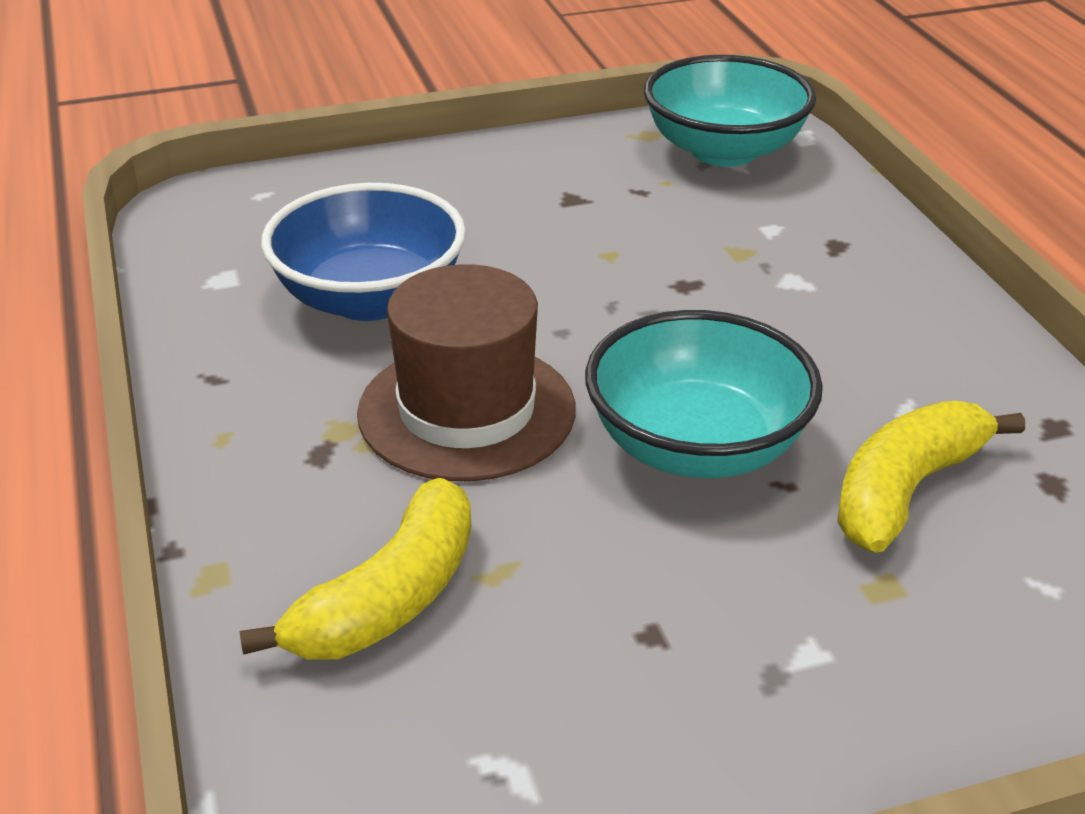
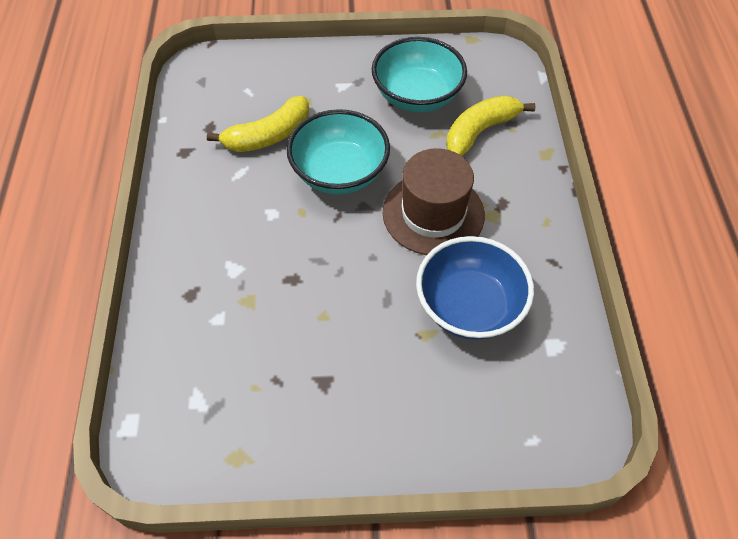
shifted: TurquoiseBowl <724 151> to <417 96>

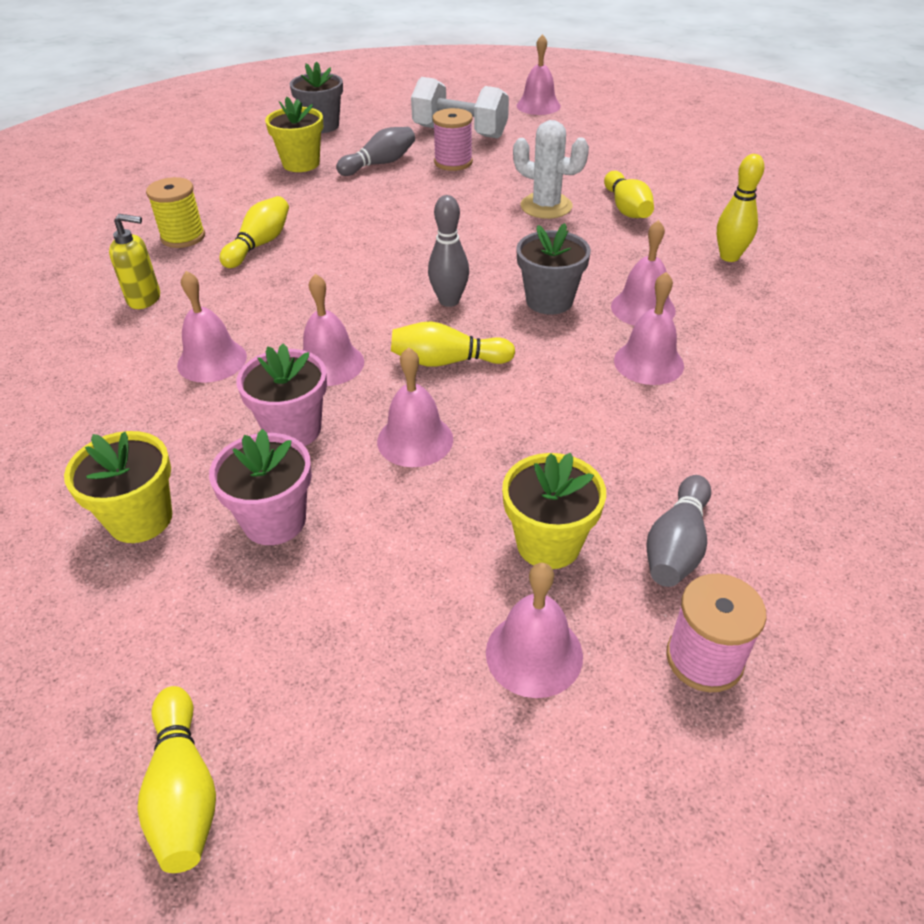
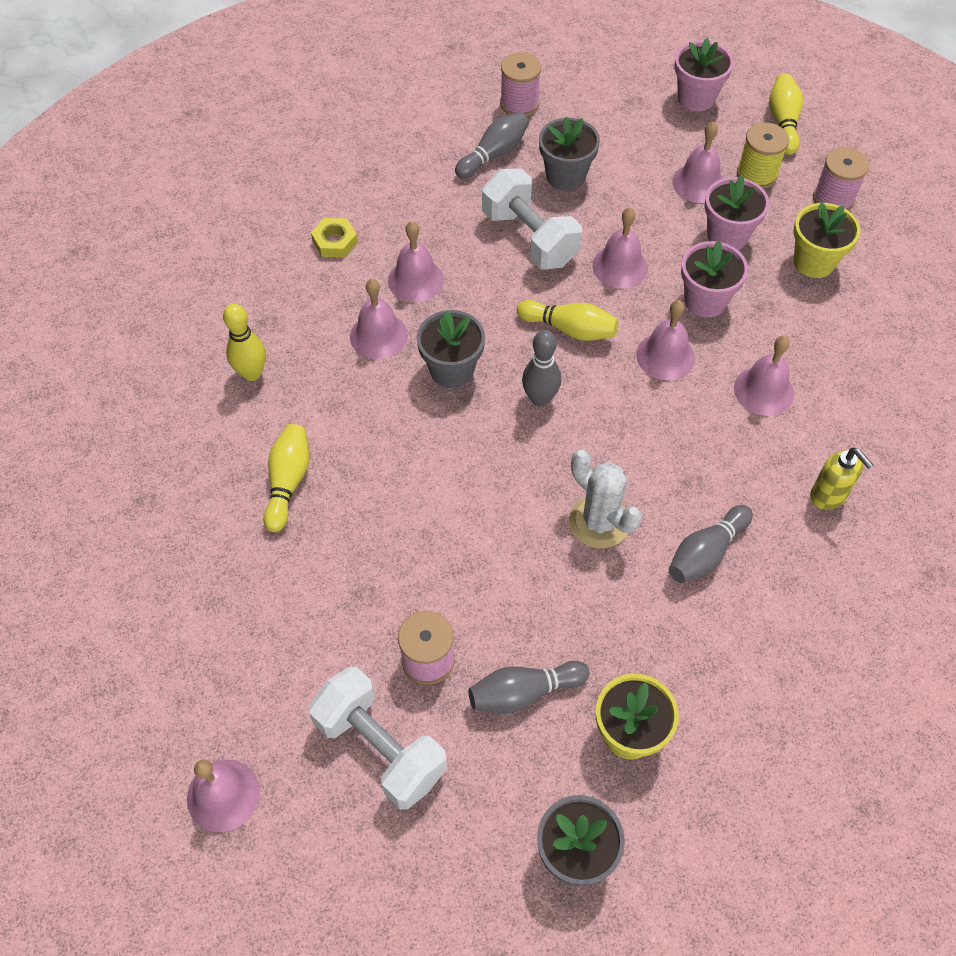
new: YellowNut <335 241>; WhiteDumbbell <529 238>; PinkFlowerPot <696 98>; PinkSpool <833 199>
shifted: WhiteCactus <546 206> to <599 522>; PinkBell <534 653> to <698 183>; YellowSpool <183 237> to <756 174>
repainted: YellowFlowerPot <548 543> to GreyFlowerPot <565 176>; YellowBowlingPin <259 244> to GreyBowlingPin <706 553>
rotated: YellowSoapDispenser <145 299> = <828 496> 150 degrees counterclockwise

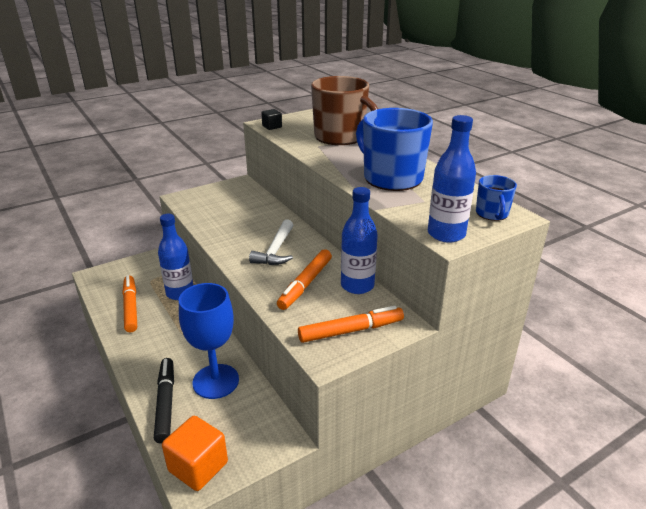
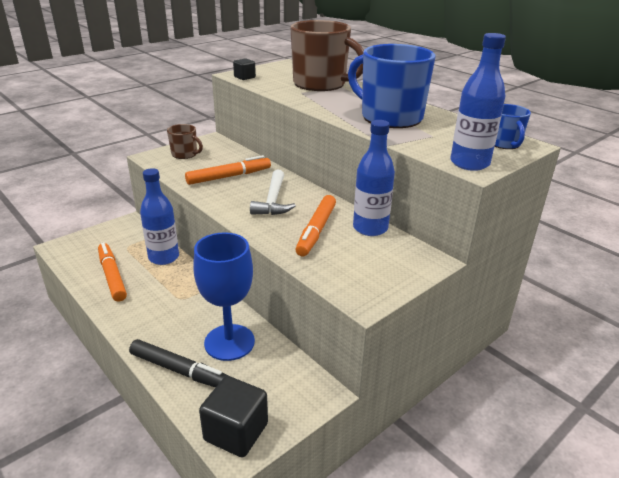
new: BrownMug <185 154>
shifted: OrangeMarker <351 330> to <229 176>
repainted: OrangeCube <198 467> to BlackCube <236 432>
rotated: BlackMarker <165 403> = <180 370> 135 degrees clockwise

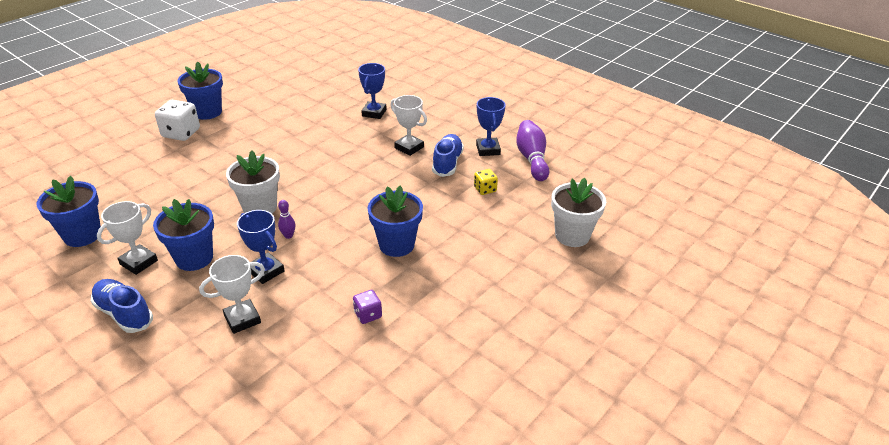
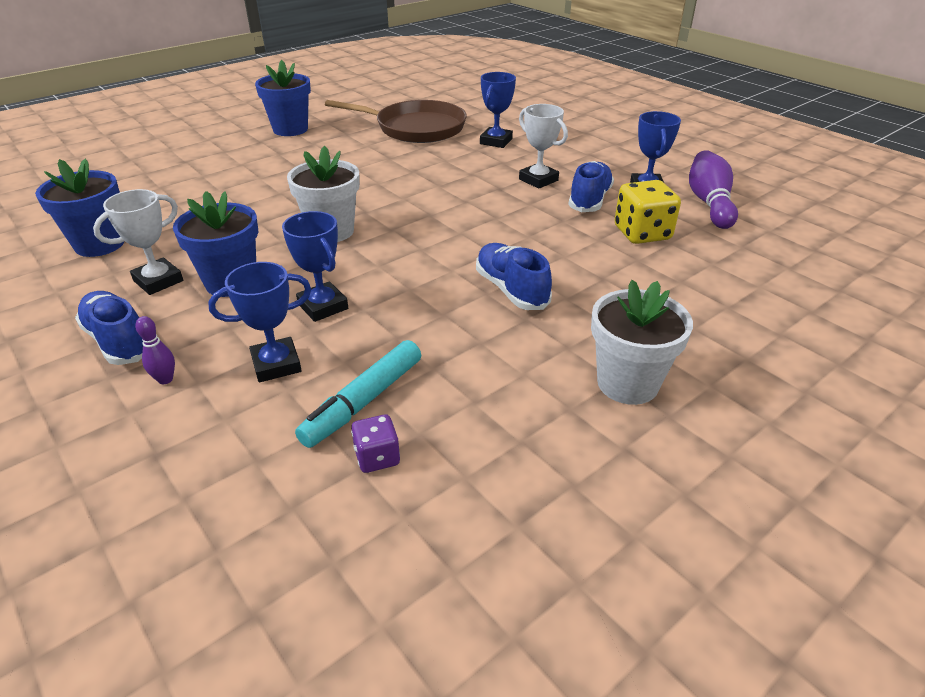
gone: WhiteDice <181 133>
new: TurquoiseMarker <363 401>; BrownPan <416 128>
shifted: PurpleBowlingPin <288 236> to <165 379>; PurpleDice <368 315> to <377 457>; WhiteFlowerPot <572 235> to <627 383>
swapped: BlueFlowerPot <396 245> to BlueShoe <511 290>
repainted: WhiteTrophy <242 319> to BlueTrophy <276 364>
scaled: YellowDice <485 189> = <642 233> x1.78

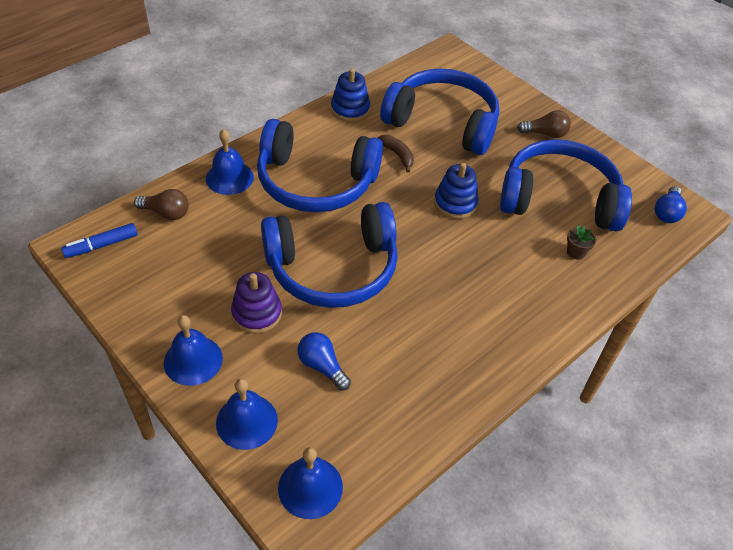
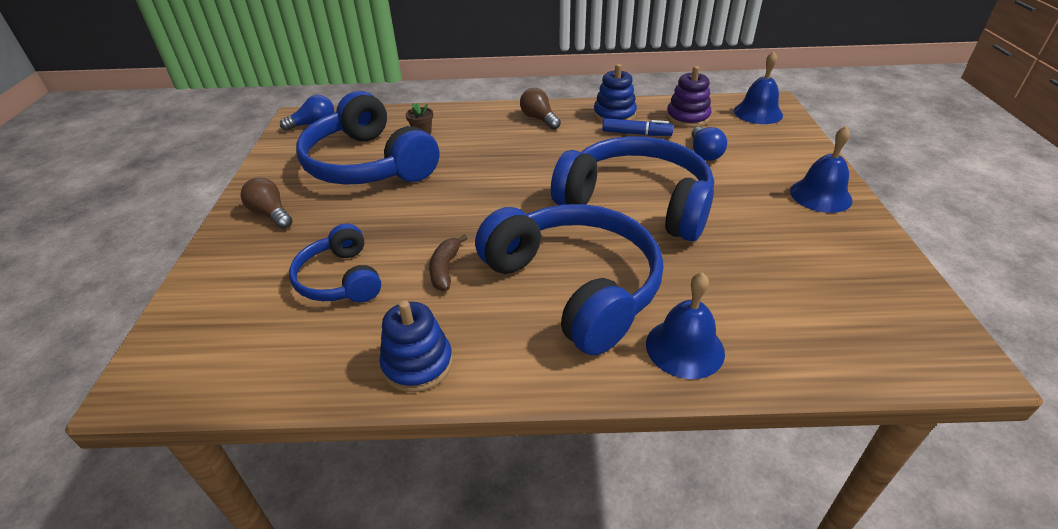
gone: BlueBell <247 421>
shifted: BrownLightBulb <166 213> to <539 119>; BlueStackingToy <455 203> to <614 115>; BlueMarker <101 245> to <636 134>; PurpleStackingToy <257 313> to <687 117>
scaled: BlueHeadphones <443 123> = <340 279> x0.55

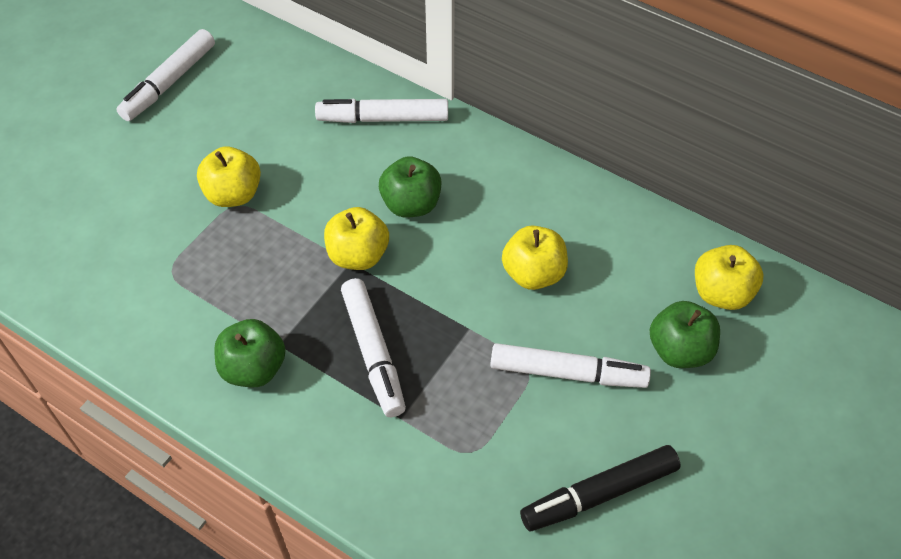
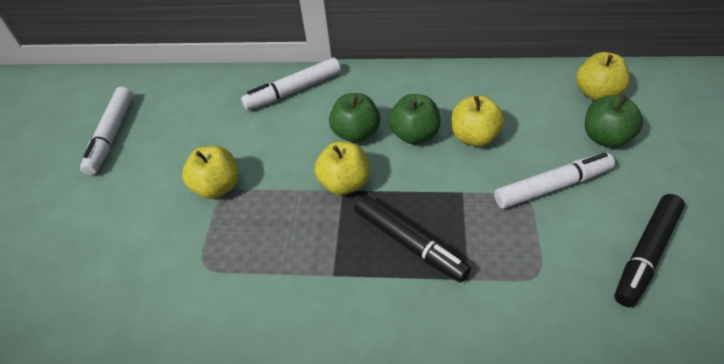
shifted: GreenApple <254 368> to <414 134>
repainted: WhiteMarker <373 351> to BlackMarker <409 242>

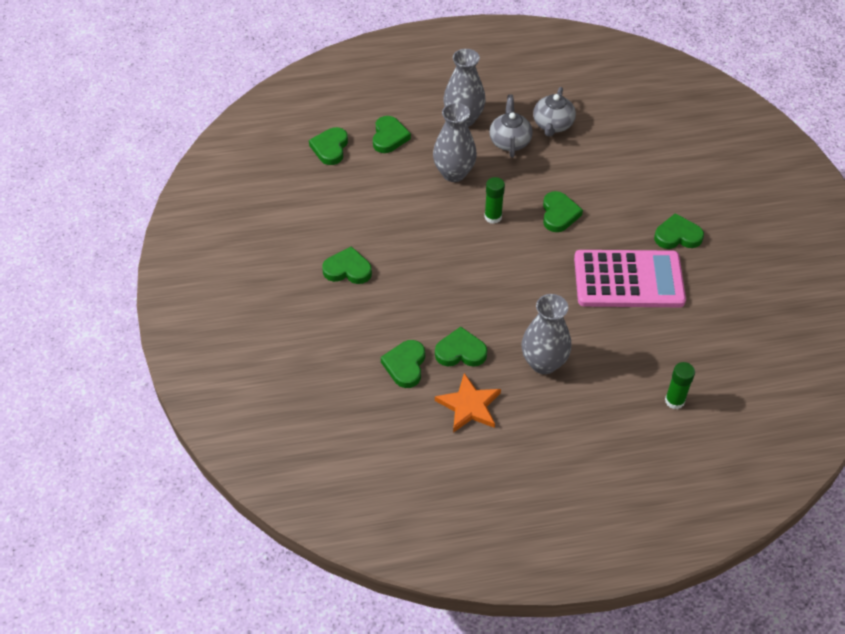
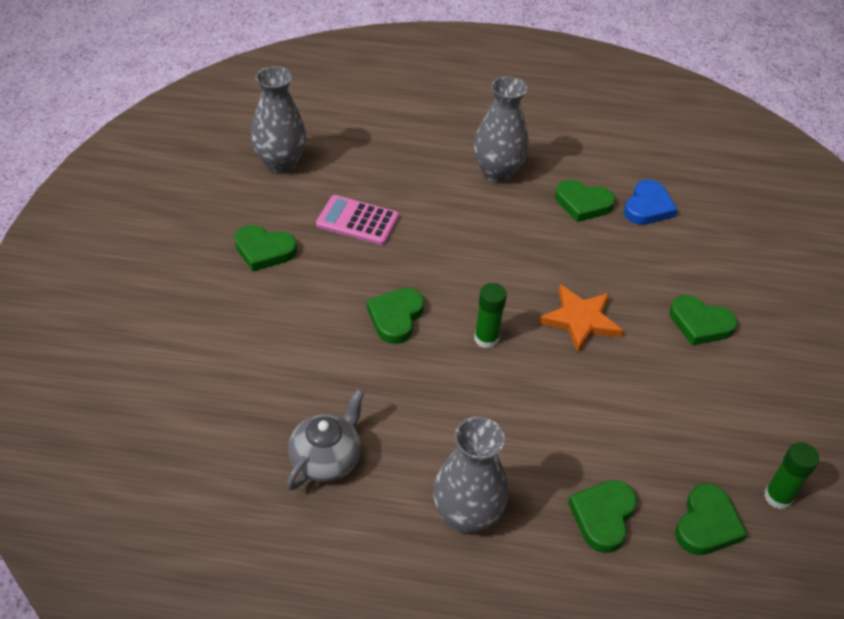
gone: GreyTeapot <509 141>
shifted: GreyVase <454 173> to <280 163>; OrangeStar <469 406> to <580 320>; GreenGlueStick <674 401> to <778 497>
repainted: GreenHeart <405 365> to BlueHeart <648 207>
scaled: PinkCalculator <628 280> = <357 221> x0.57

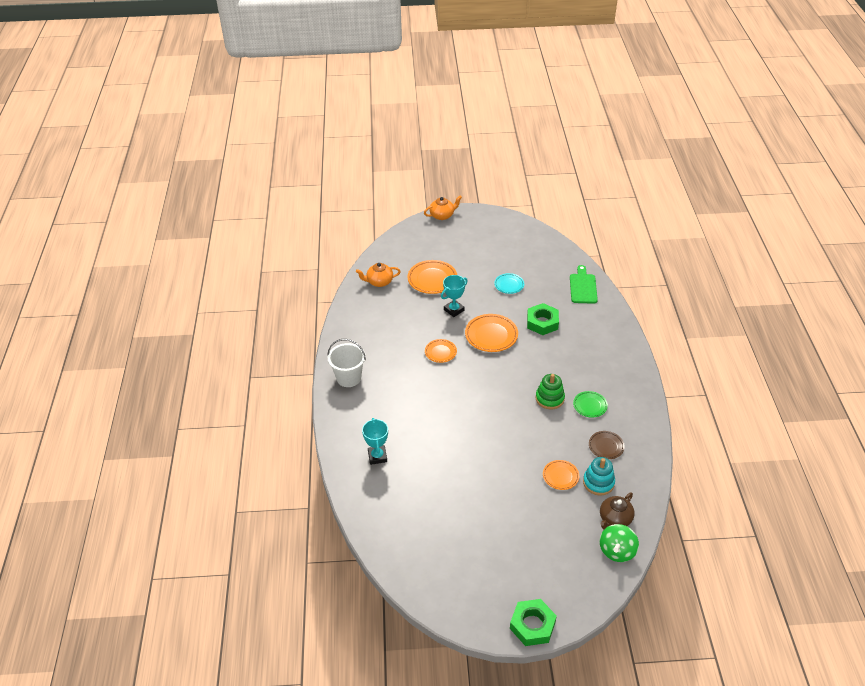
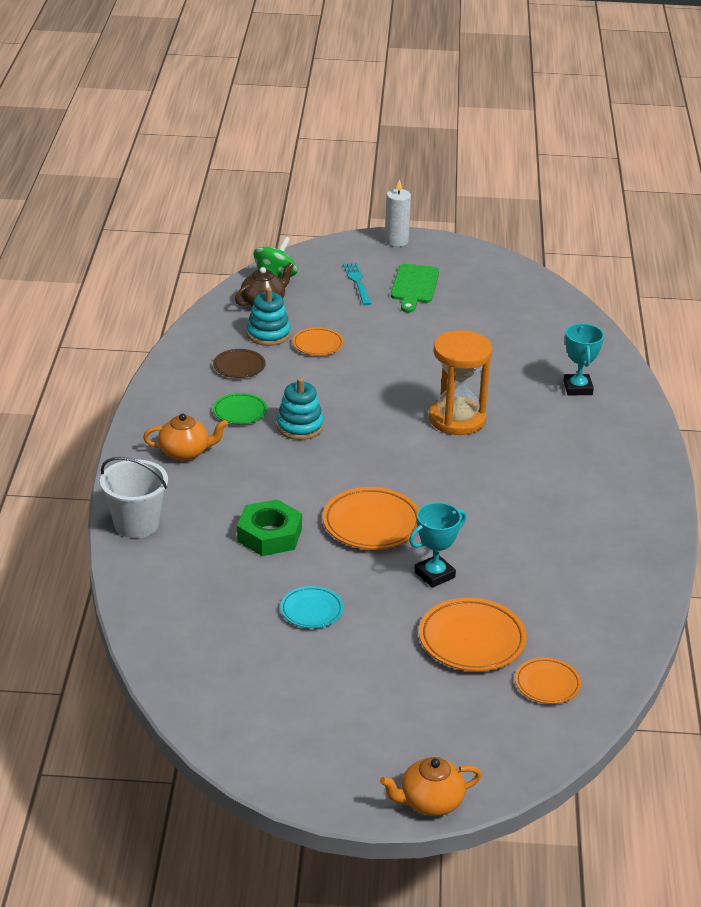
new: TurquoiseFork <357 282>; OrangeHourglass <457 419>
shifted: WhiteBucket <348 378> to <136 524>; OrangeTeapot <379 282> to <185 452>; GreenCuttingBoard <583 287> to <414 286>; OrangePlate <440 352> to <547 684>
swapped: GreenNut <532 625> to WhiteCandle <396 241>
repainted: GreenStackingToy <549 398> to TurquoiseStackingToy <299 427>

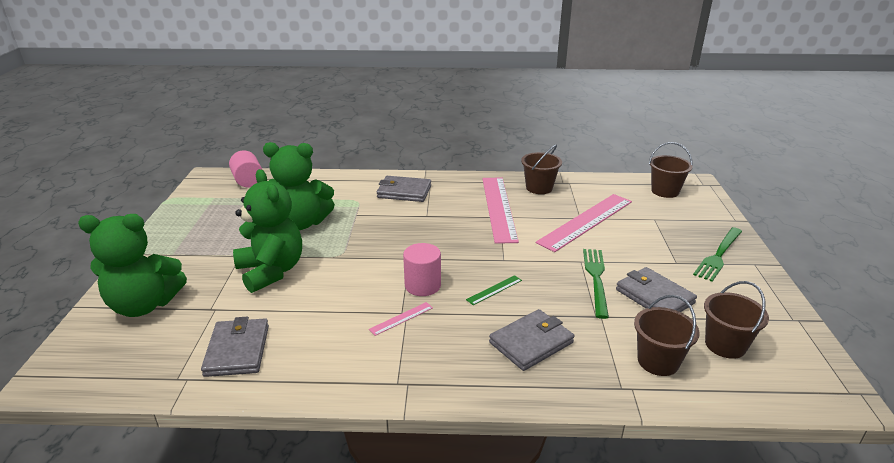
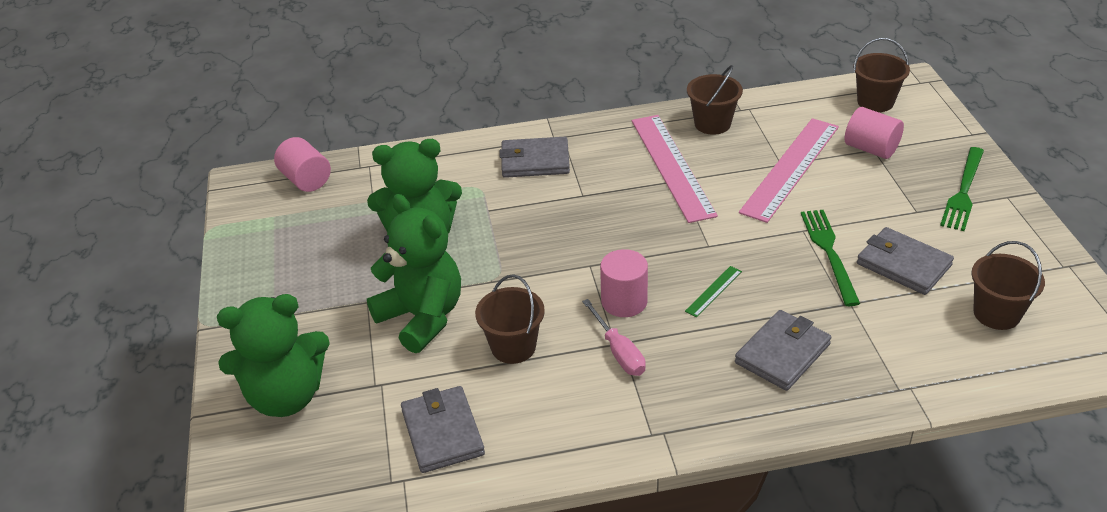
new: PinkCylinder <871 149>
shifted: BrownBucket <658 361> to <513 347>
swapped: PinkRuler <401 318> to PinkScrewdriver <618 352>

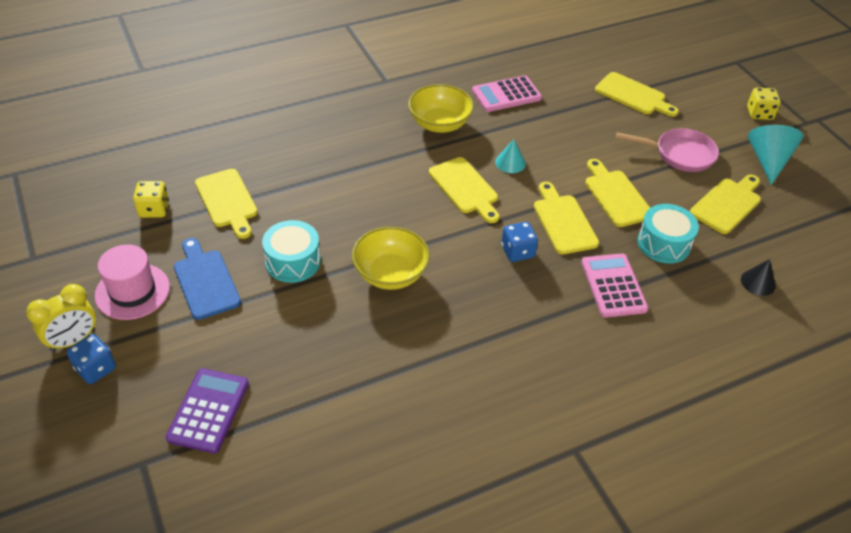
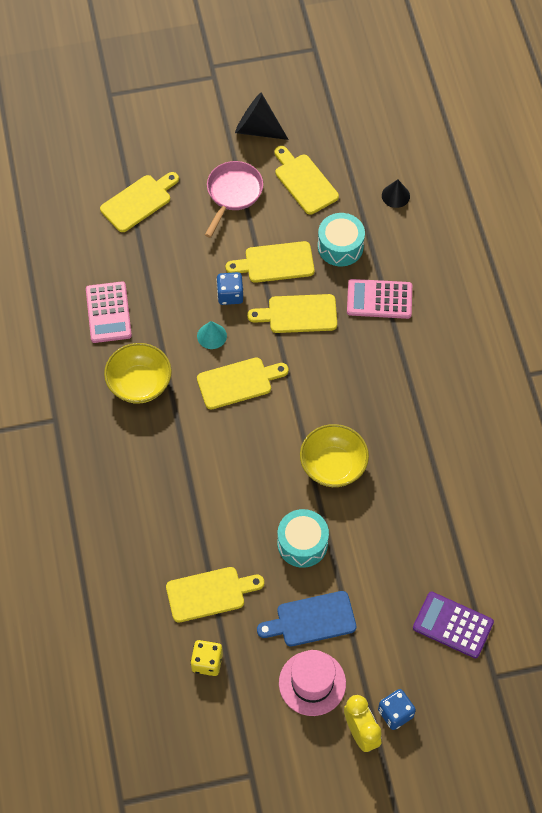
gone: YellowDice <759 113>
shifted: BlueDice <517 252> to <230 295>
repainted: TurquoiseCone <768 160> to BlackCone <257 128>

